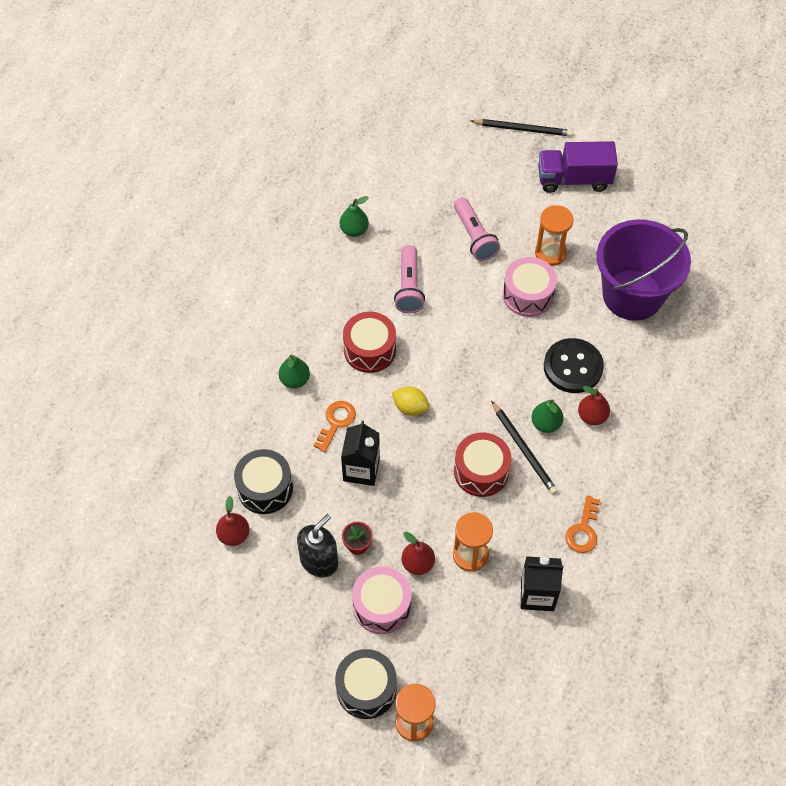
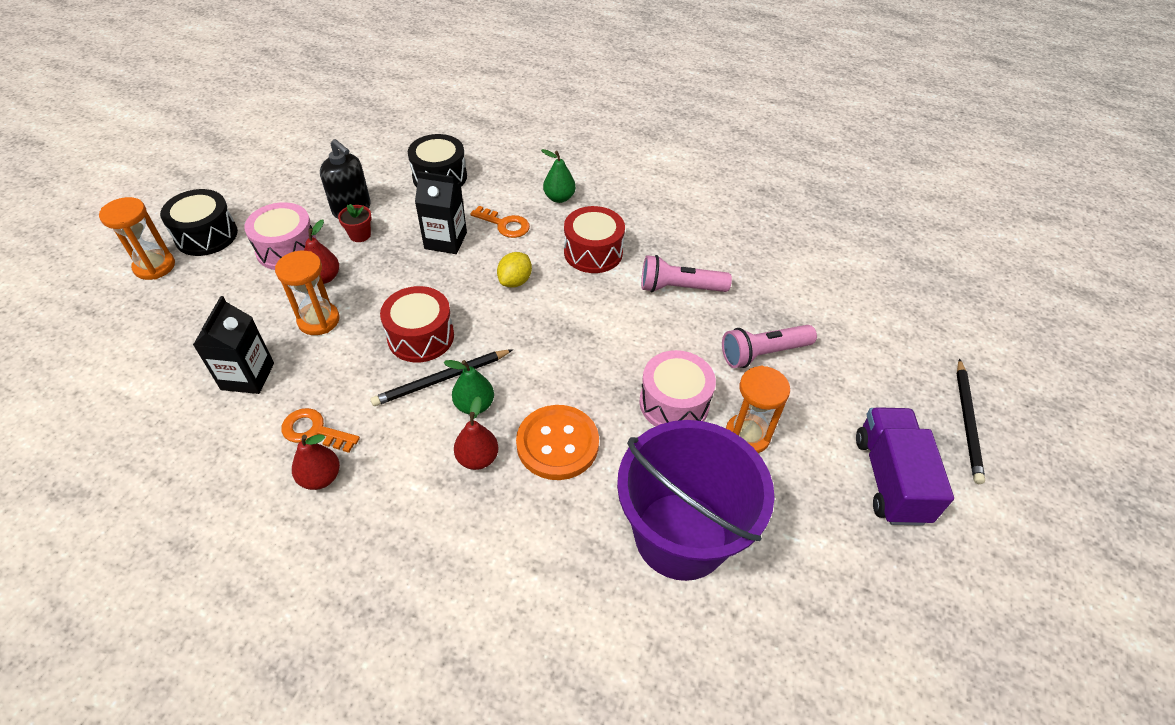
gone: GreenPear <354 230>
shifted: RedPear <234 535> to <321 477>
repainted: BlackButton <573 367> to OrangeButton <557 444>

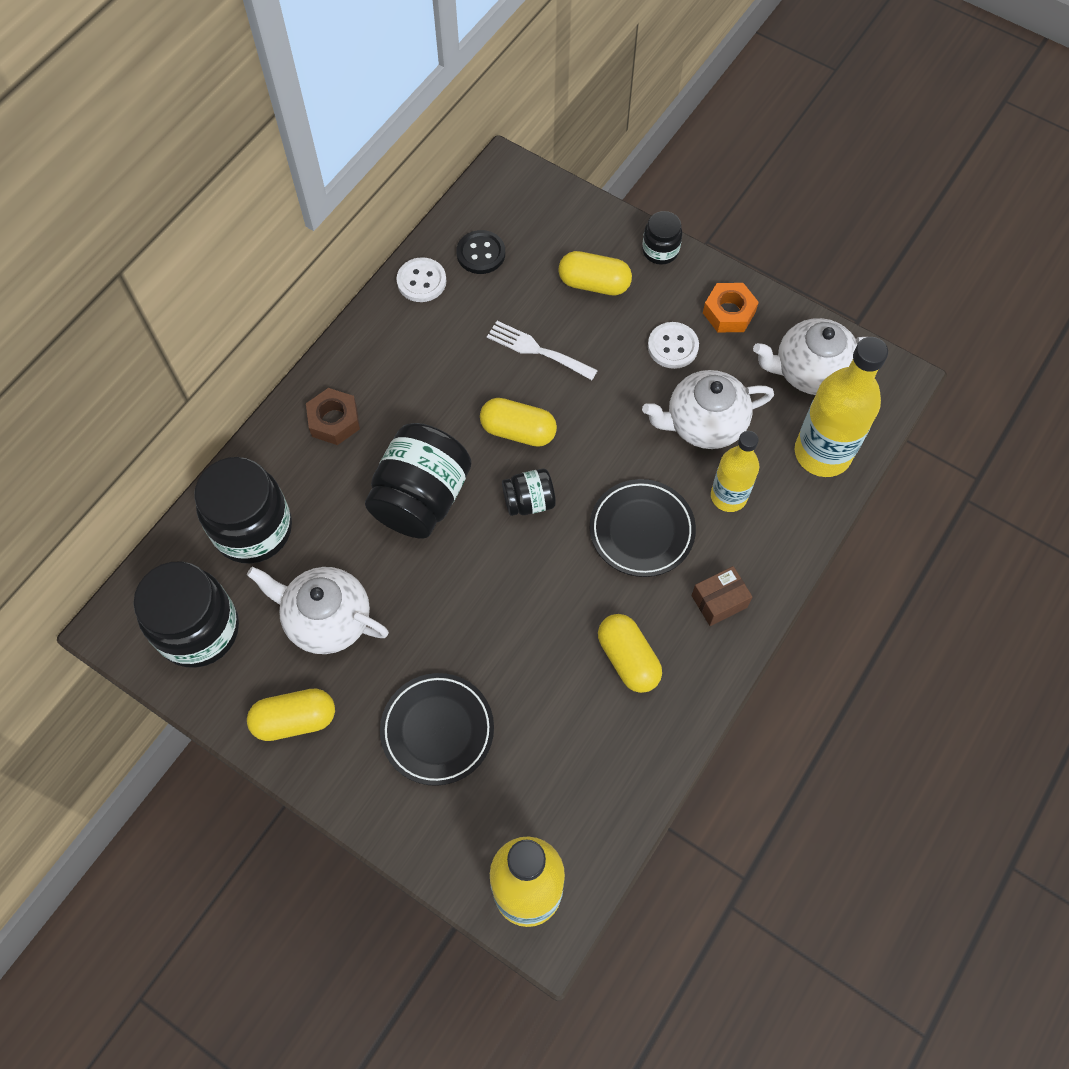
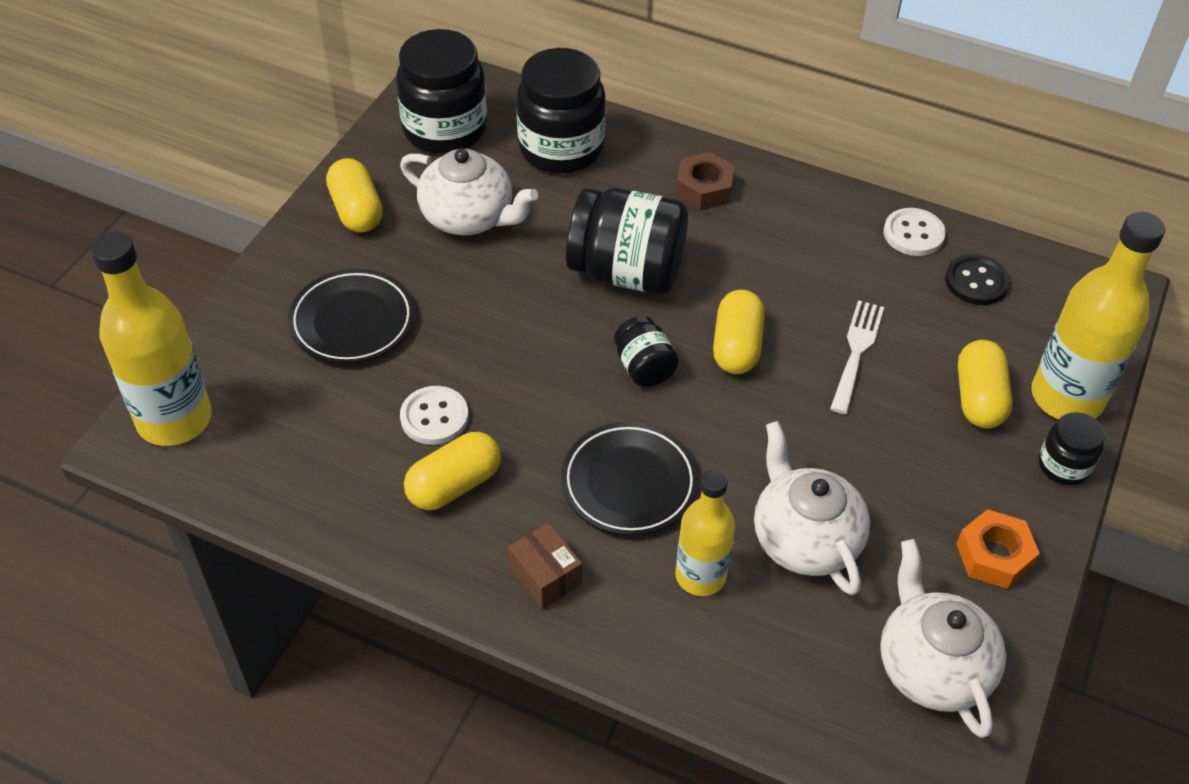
shifted: WhiteButton <672 346> to <434 417>; YellowBottle <822 453> to <1066 397>
rotated: WhiteTeapot <326 619> = <469 217> 105 degrees clockwise

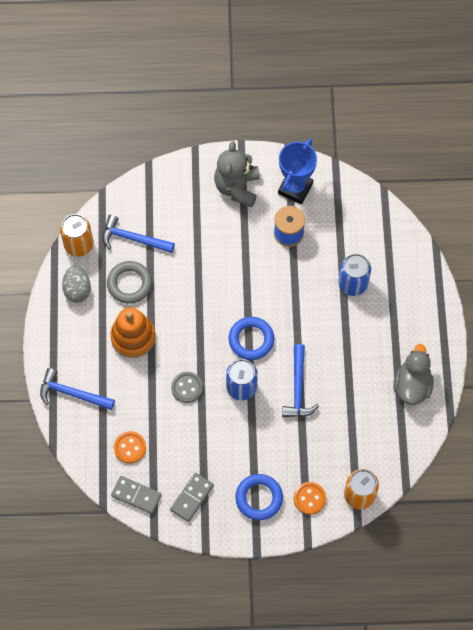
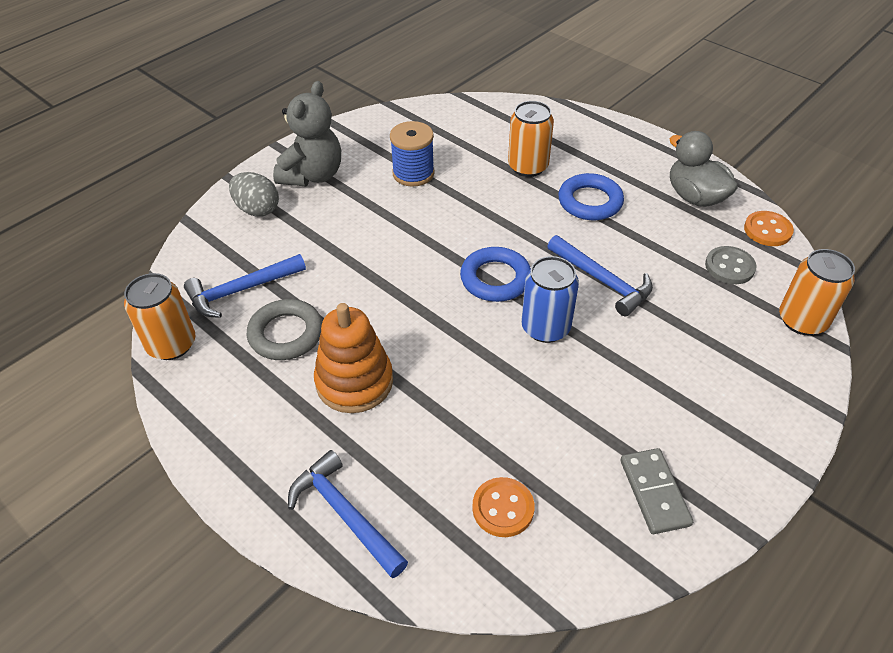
gone: GreyDomino <136 495>; BlueTrophy <295 188>
shifted: GreyEgg <77 289> to <257 209>; BlueRing <259 498> to <590 202>; GreyButton <187 387> to <729 267>; OrangeButton <309 498> to <767 230>
repainted: BlueCan <353 283> to OrangeCan <528 167>
rotated: GreyTeddyBear <237 187> = <313 175> 120 degrees counterclockwise; BlueHammer <72 394> = <345 514> 75 degrees clockwise

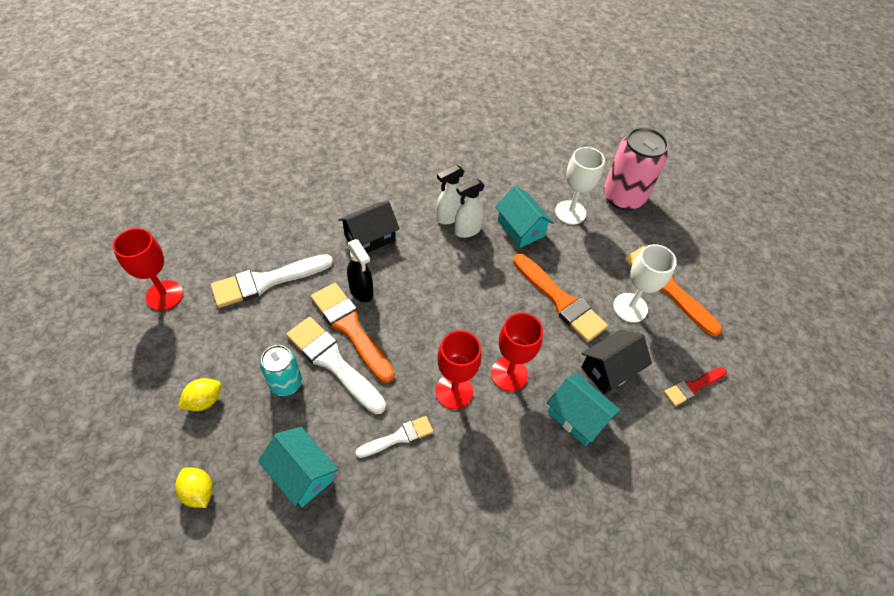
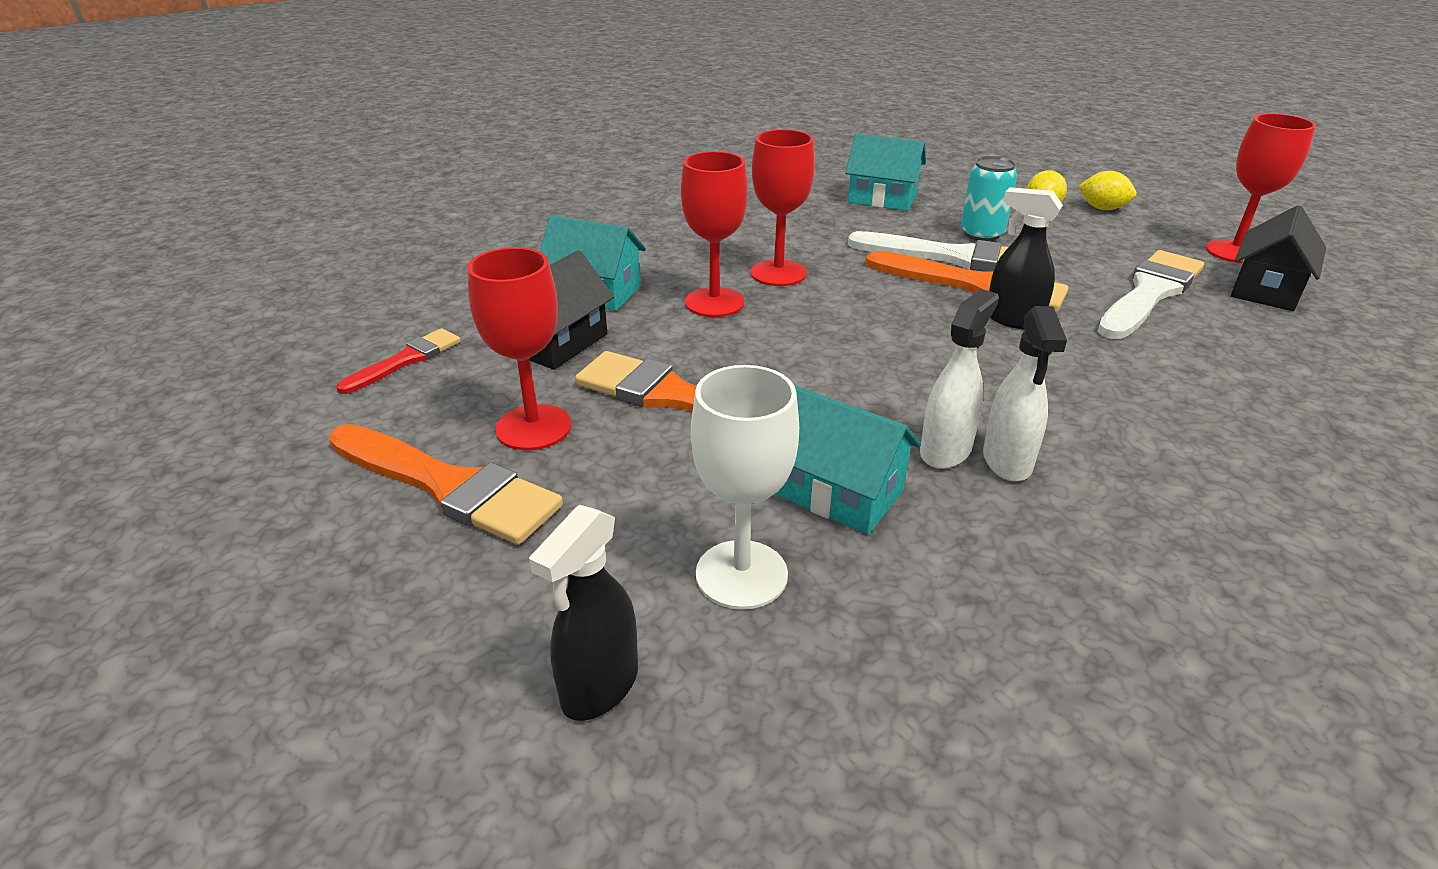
gone: WhiteBrush <398 437>
shifted: YellowLemon <198 492> to <1102 208>; BlackHouse <370 238> to <1266 289>
swapped: PinkCan <623 197> to BlackSprayBottle <599 687>
repainted: WhiteGoblet <630 307> to RedGoblet <533 427>
rotated: WhiteSprayBottle <449 217> = <1007 462> 150 degrees clockwise

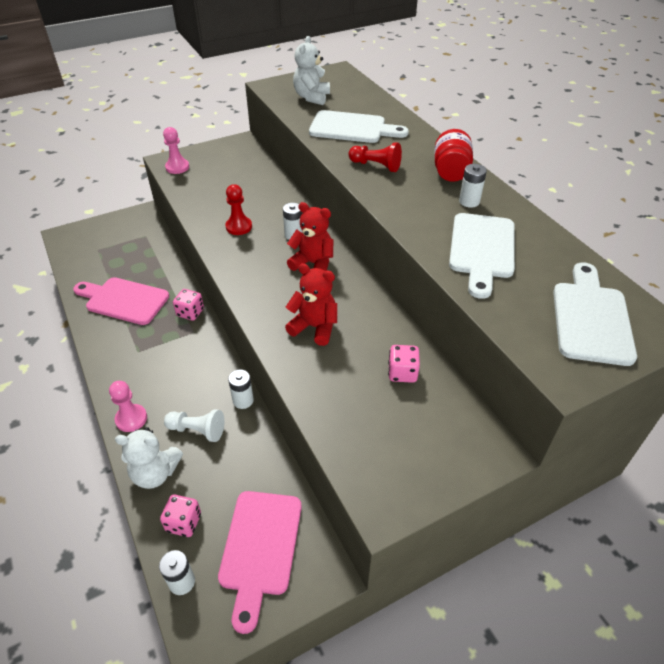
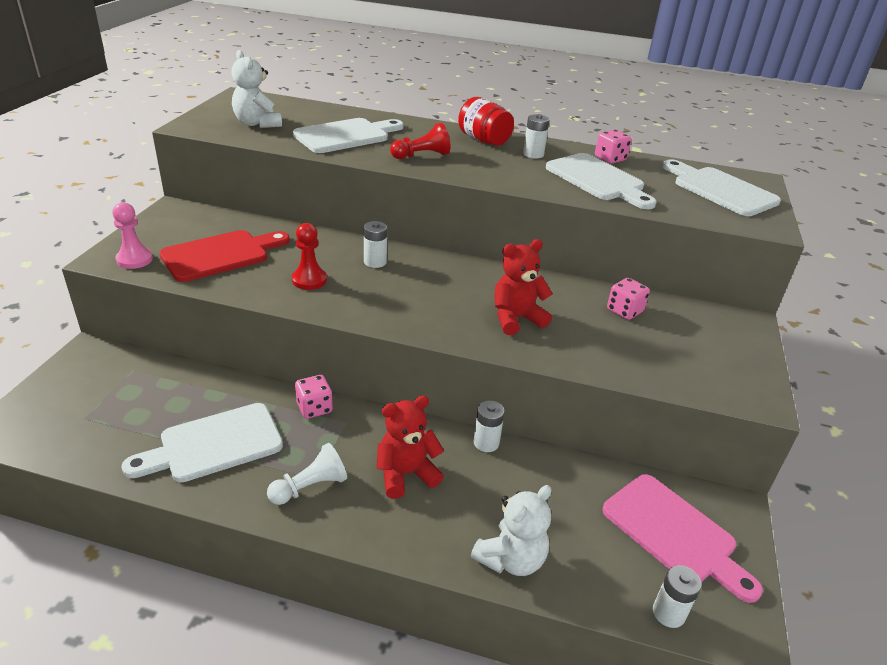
gone: PinkPawn <131 419>
new: RedCuttingBoard <221 255>
shifted: WhitePawn <197 430> to <310 487>; RedTeddyBear <313 263> to <406 474>; PinkDice <184 522> to <610 159>
repainted: PinkCuttingBoard <123 300> to WhiteCuttingBoard <214 444>

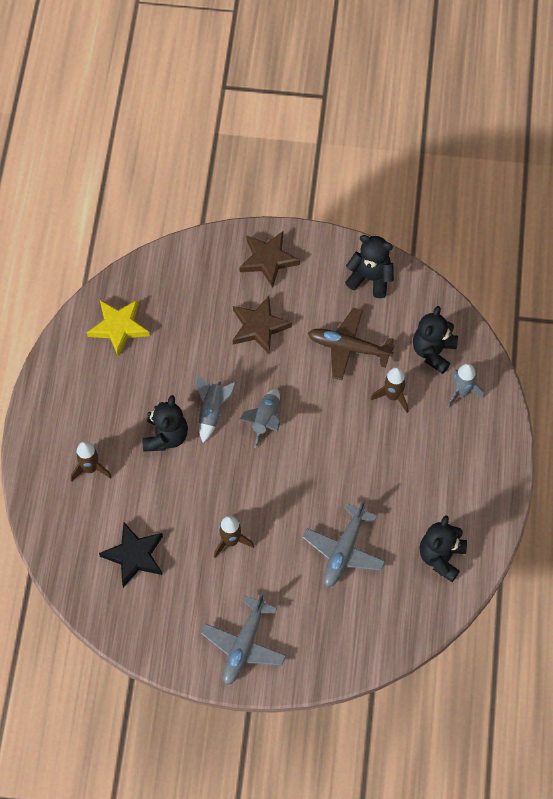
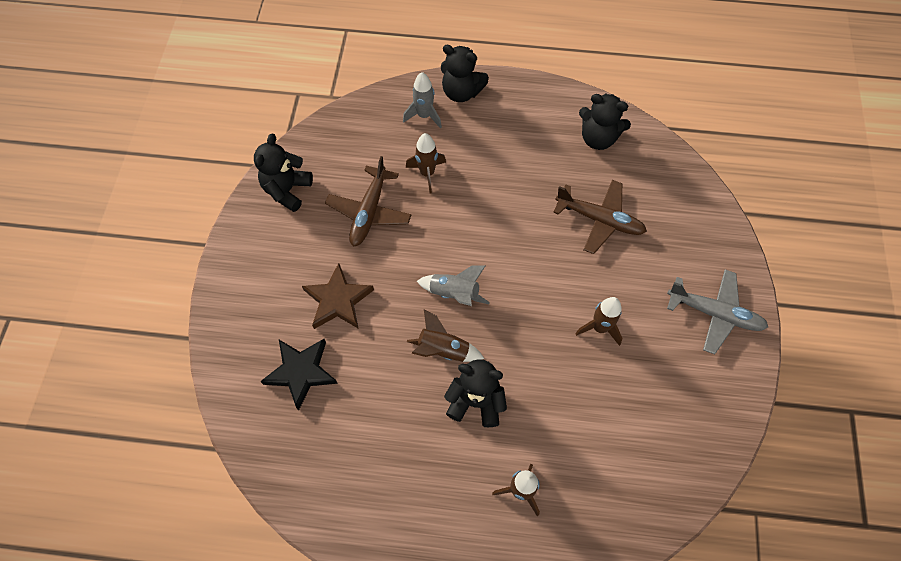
gone: YellowStar <119 327>; BrownStar <268 260>
shifted: BlackStar <134 556> to <301 372>; BlackTeddyBear <433 352> to <461 92>
repainted: GreyRocket <212 411> to BrownRocket <443 350>; GreyPlane <344 551> to BrownPlane <599 220>

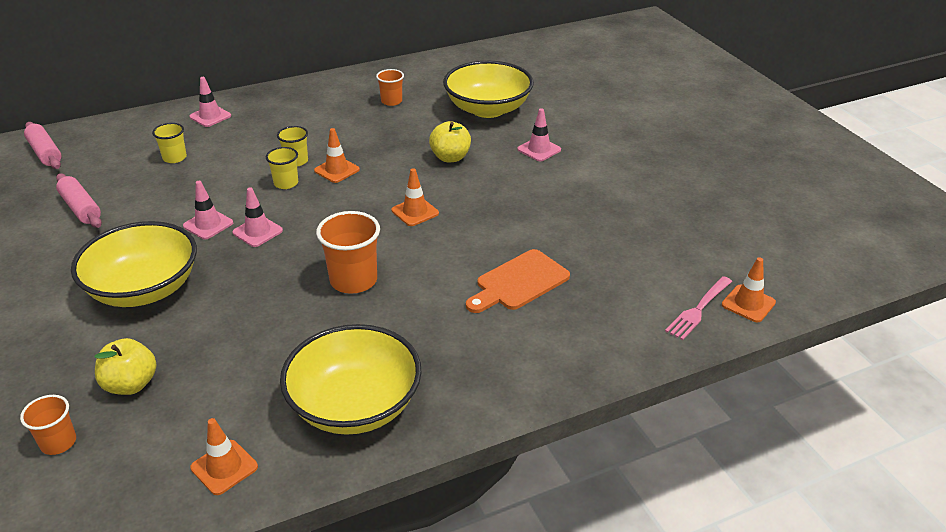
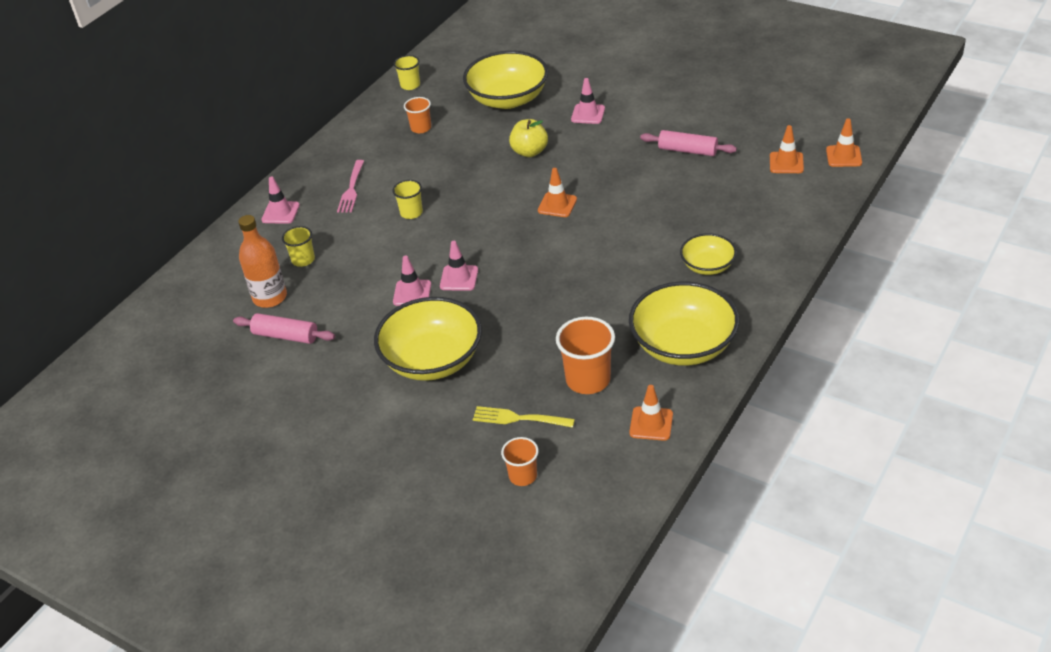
gone: OrangeCuttingBoard <519 282>
new: OrangeBottle <270 297>; YellowBowl <707 266>
shifted: PinkFork <698 309> to <351 189>; YellowCup <286 183> to <410 85>; OrangeCup <353 280> to <588 380>; PinkRollingPin <45 153> to <687 151>; OrangeTrafficCone <337 170> to <786 163>
swapped: YellowApple <131 384> to YellowFork <519 418>

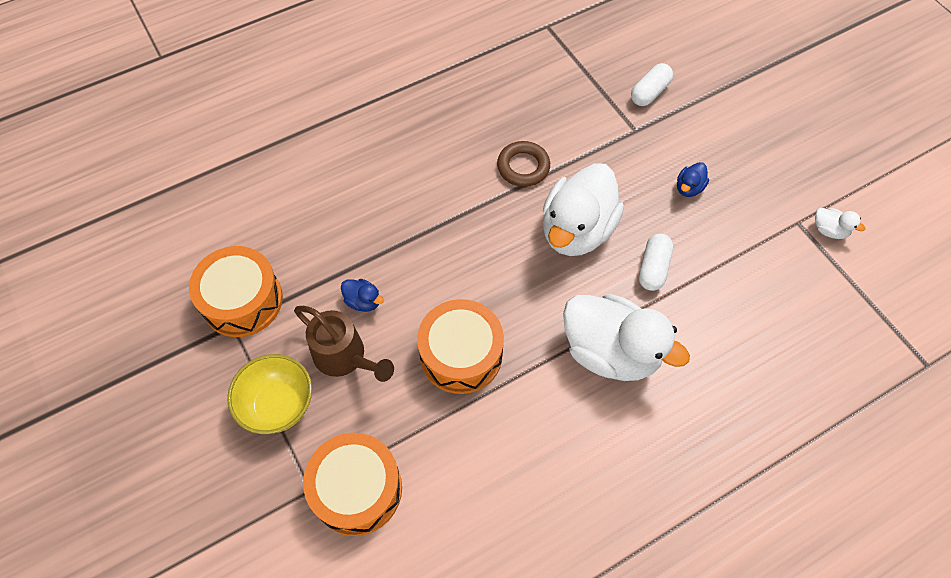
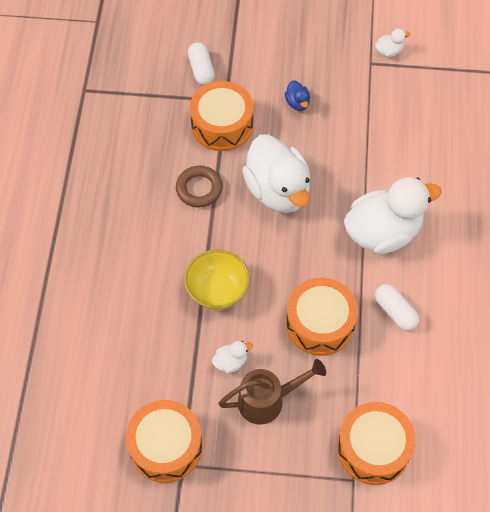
new: OrangeDrum <222 125>
shifted: YellowBowl <278 405> to <217 291>; WhiteCapsule <653 268> to <395 311>
repainted: BlueDuck <363 301> to WhiteDuck <231 362>

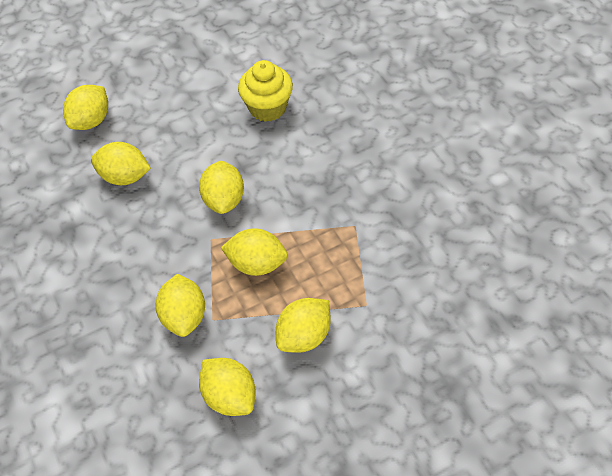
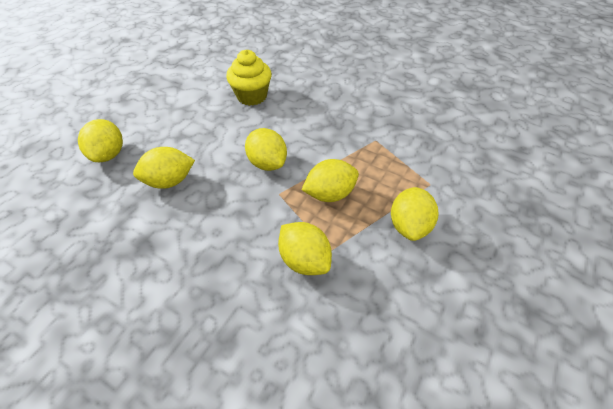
gone: YellowLemon <230 395>

